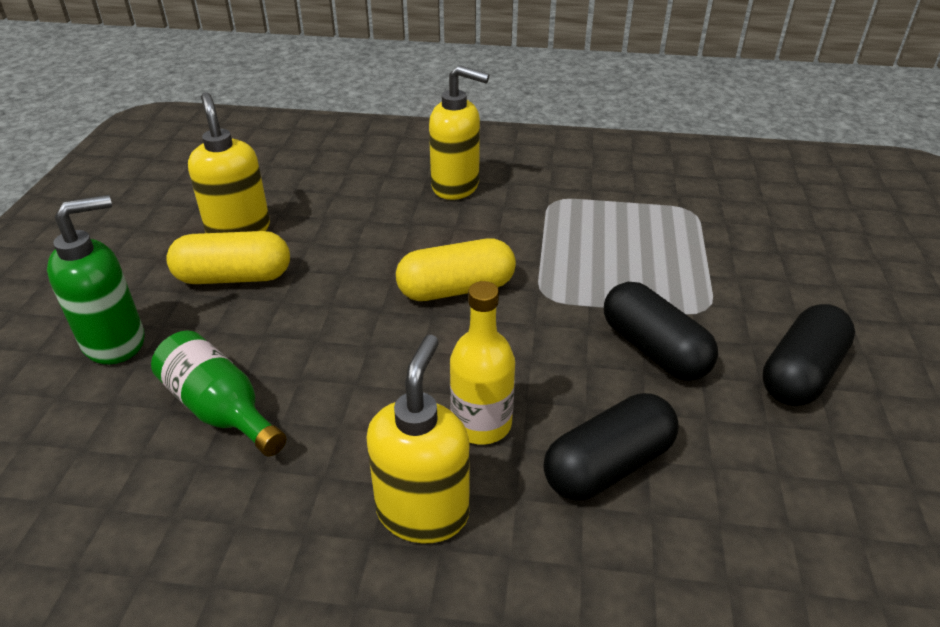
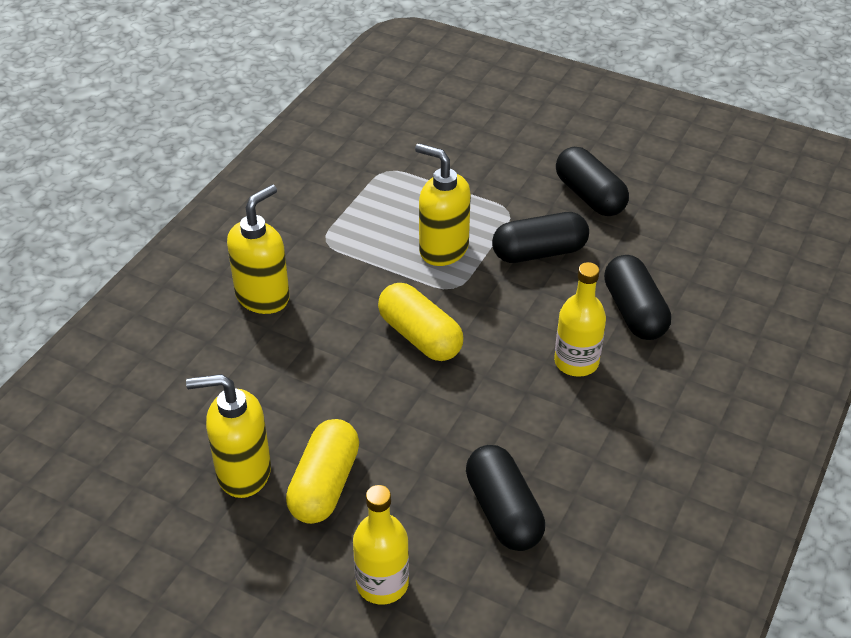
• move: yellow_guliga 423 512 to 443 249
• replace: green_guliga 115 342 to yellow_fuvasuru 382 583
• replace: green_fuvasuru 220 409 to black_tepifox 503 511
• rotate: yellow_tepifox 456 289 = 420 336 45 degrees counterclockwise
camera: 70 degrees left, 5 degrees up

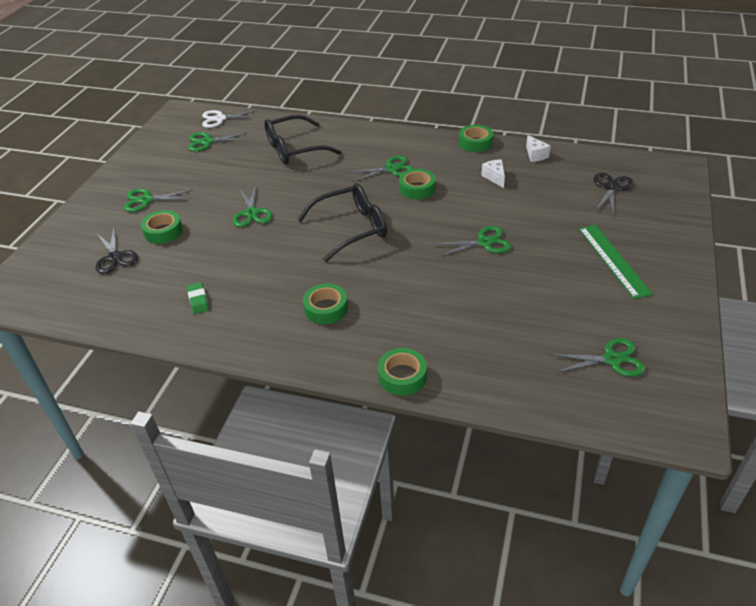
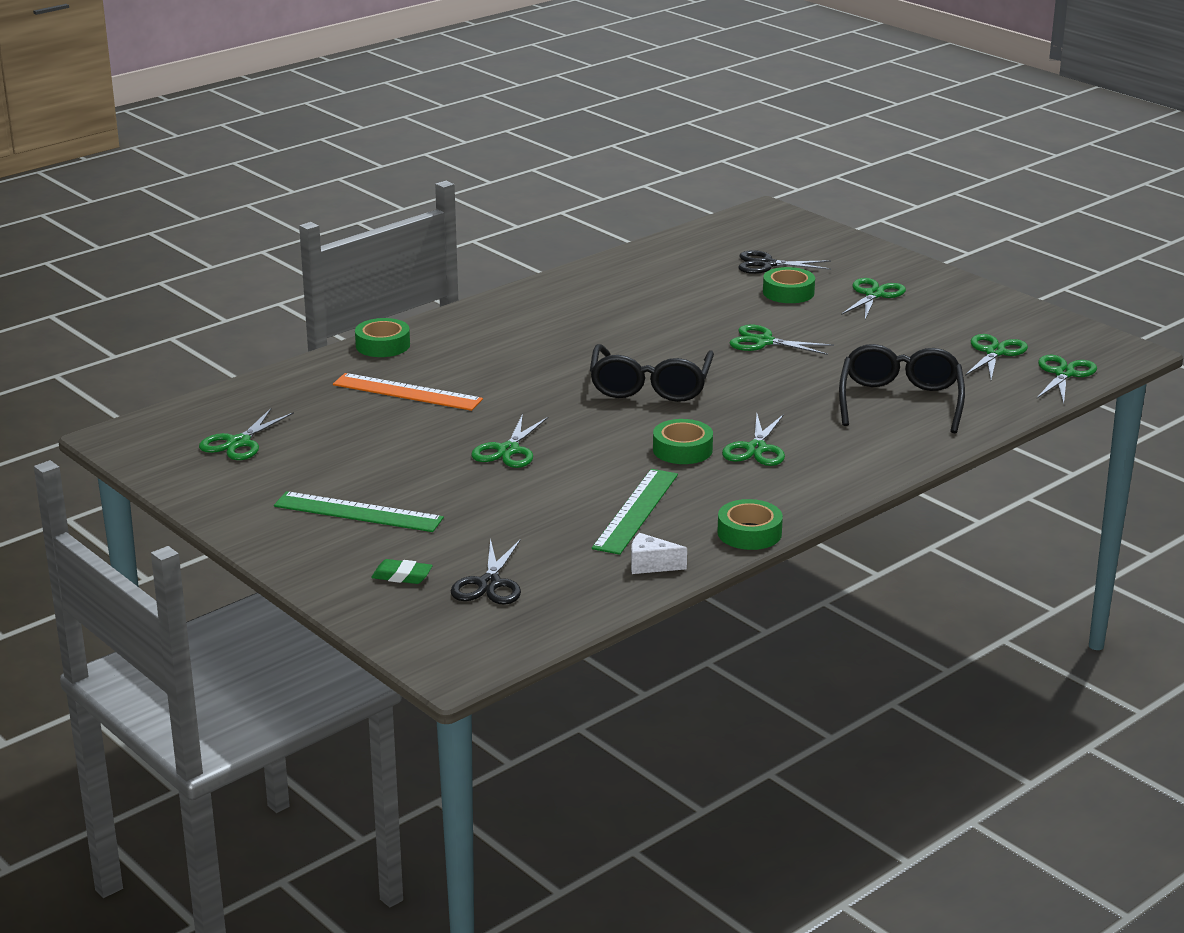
• delete: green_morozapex 326 308
• insert: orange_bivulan 407 392
• move: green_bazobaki 198 300 to 402 576
• replace: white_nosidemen 494 177 to green_bivulan 635 511
• recolor: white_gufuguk 220 119 to green_gufuguk 1064 374
• rotate: black_gufuguk 611 188 = 489 584 45 degrees clockwise
camera: 120 degrees right, 15 degrees down

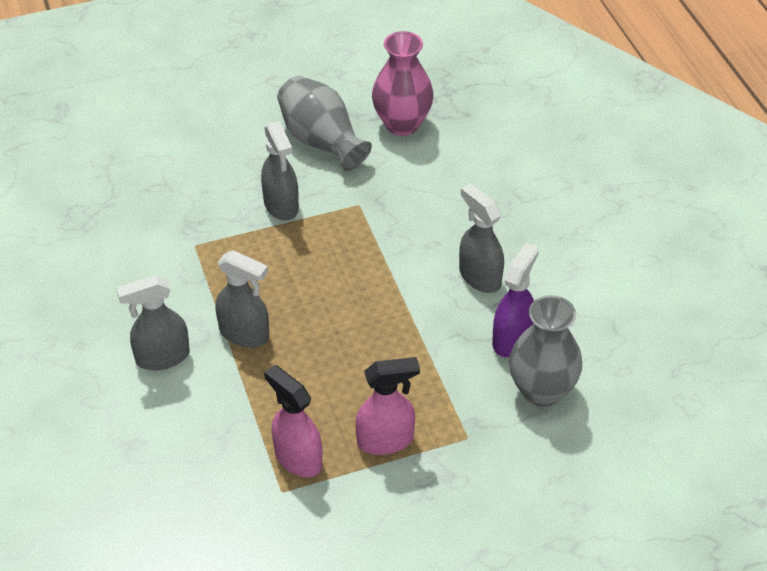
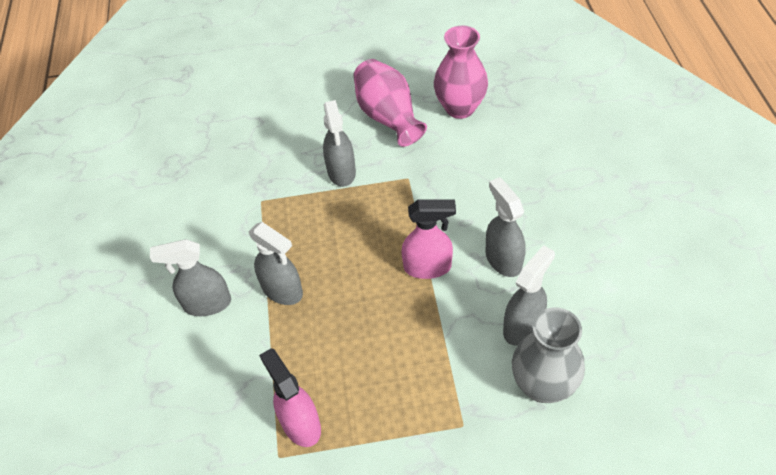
• move: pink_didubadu 386 440 to 428 267
• recolor: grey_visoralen 321 141 to pink_visoralen 388 117
• recolor: purple_didubadu 512 339 to grey_didubadu 523 326
camera: 15 degrees right, 5 degrees up

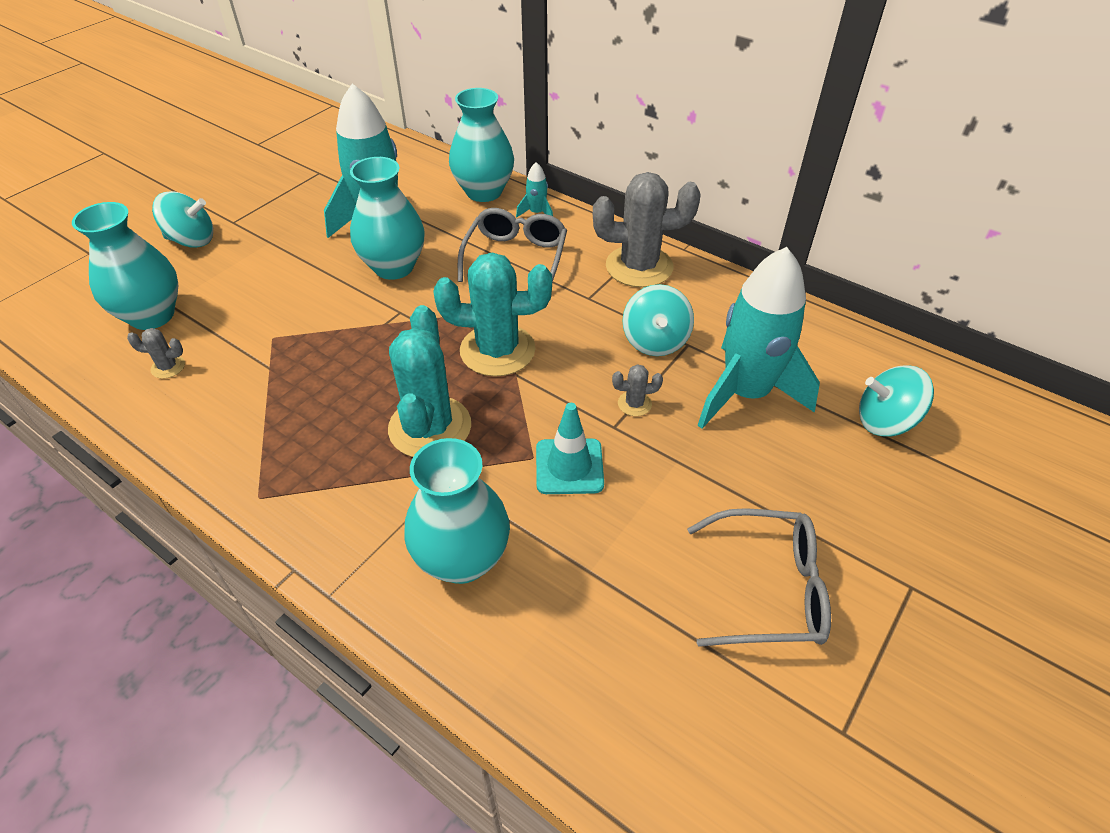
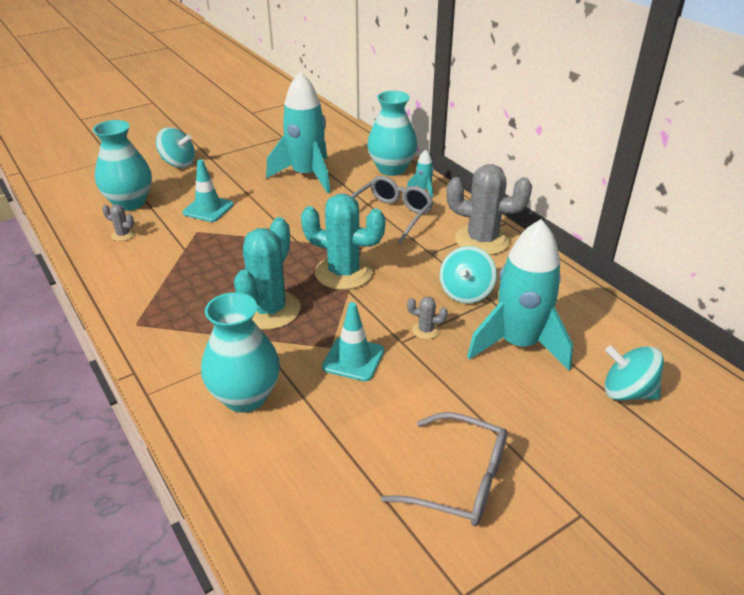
• delete: turquoise_visoralen 394 267
• insert: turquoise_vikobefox 208 209
camera: 20 degrees right, 10 degrees down

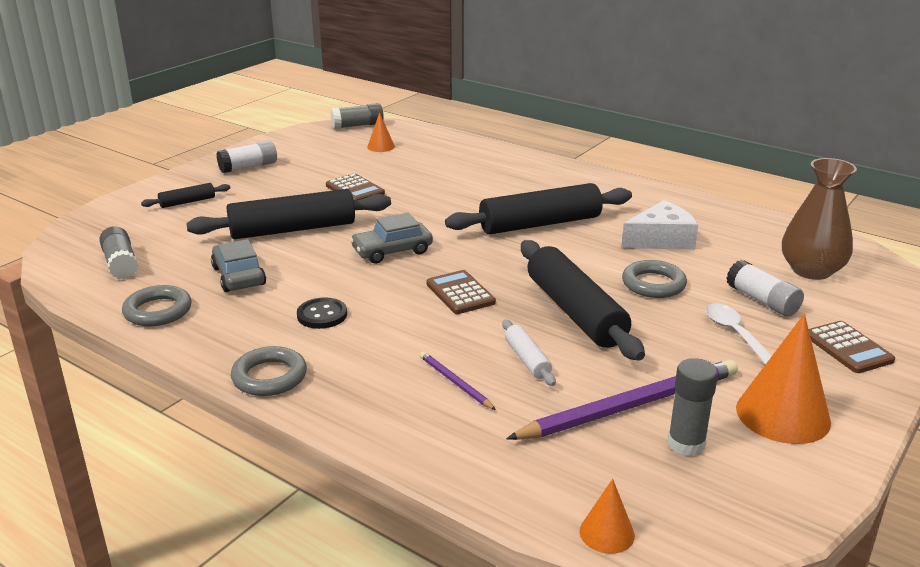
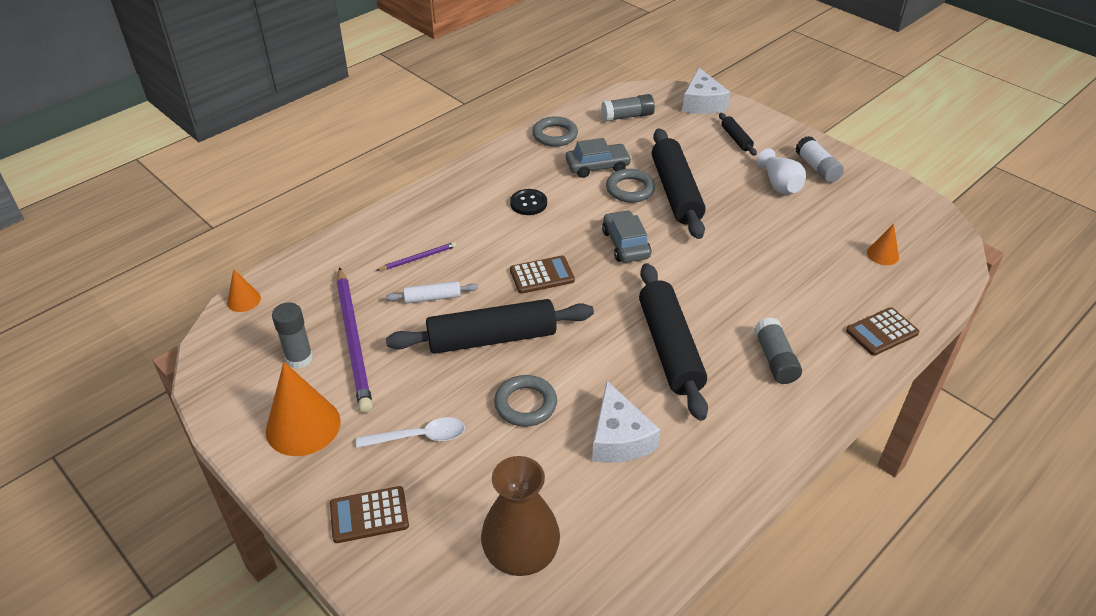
• delete: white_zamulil 762 300
• insert: white_nosidemen 702 103
• insert: white_visoralen 779 184
• move: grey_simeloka 269 377 to 630 189
• move: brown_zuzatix 355 190 to 882 332
• move: grey_zamulil 357 125 to 775 359
camera: 100 degrees right, 15 degrees up

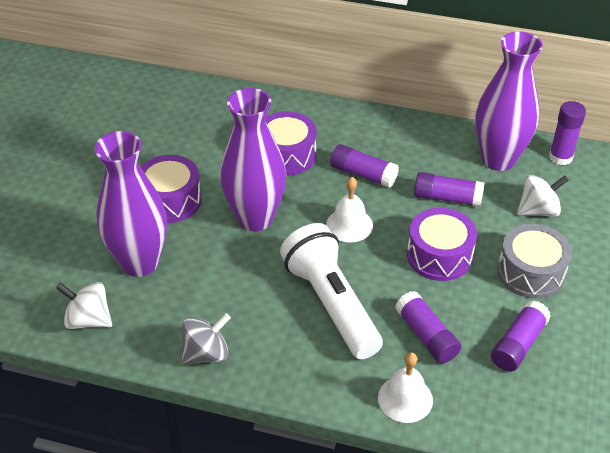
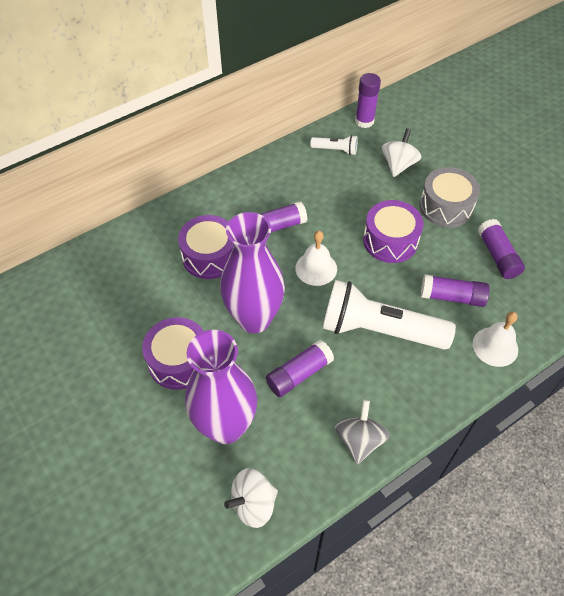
• move: purple_zamulil 447 198 to 299 374
• replace: purple_visoralen 498 159 to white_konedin 335 150
camera: 50 degrees left, 10 degrees up

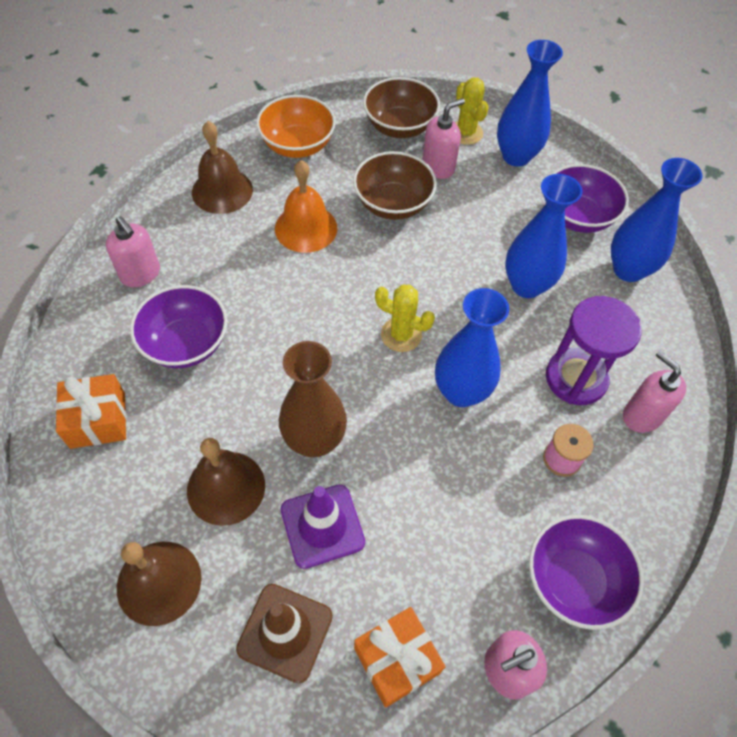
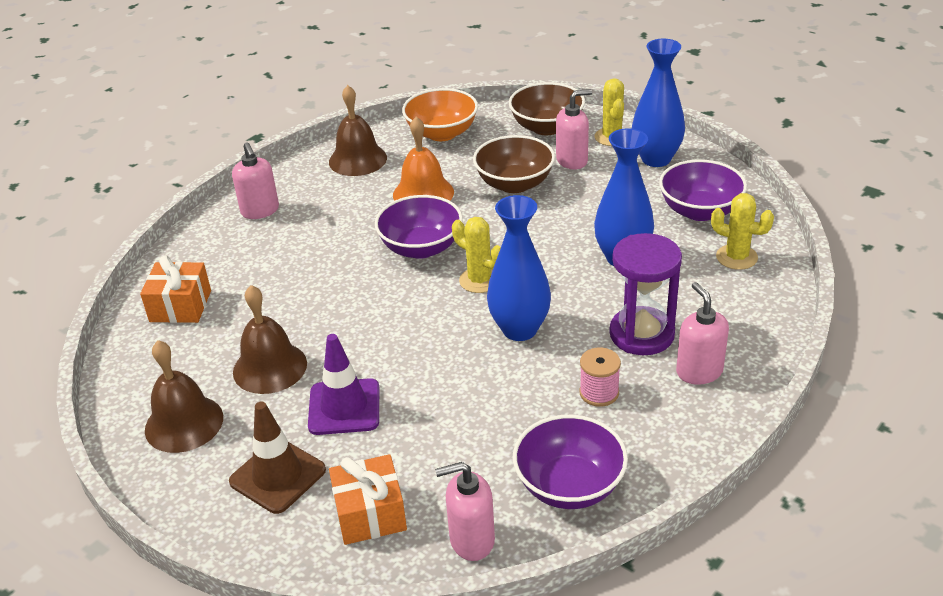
• delete: brown_visoralen 314 440
• move: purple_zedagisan 186 344 to 421 248
• replace: blue_visoralen 628 269 to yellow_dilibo 736 257
camera: 20 degrees right, 20 degrees down

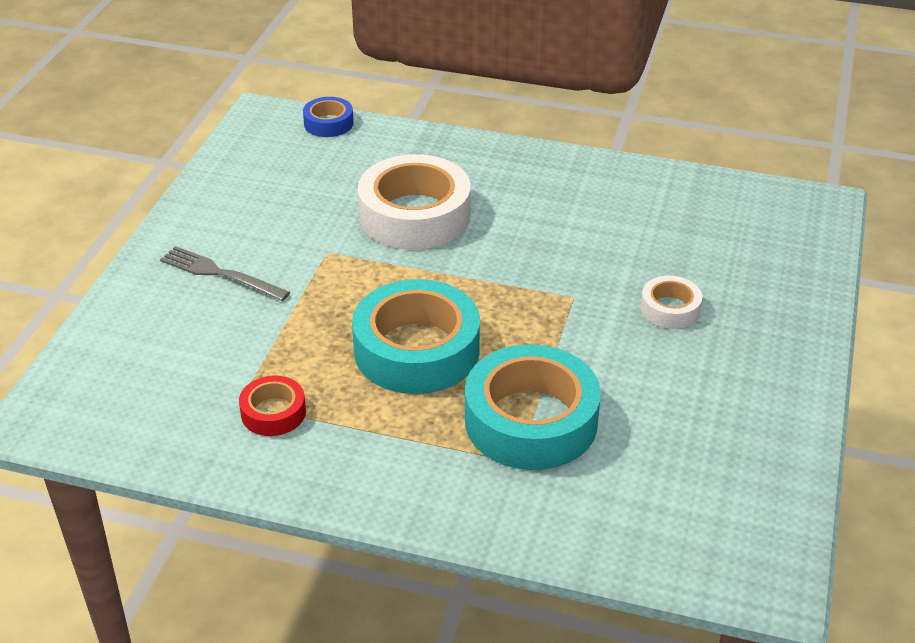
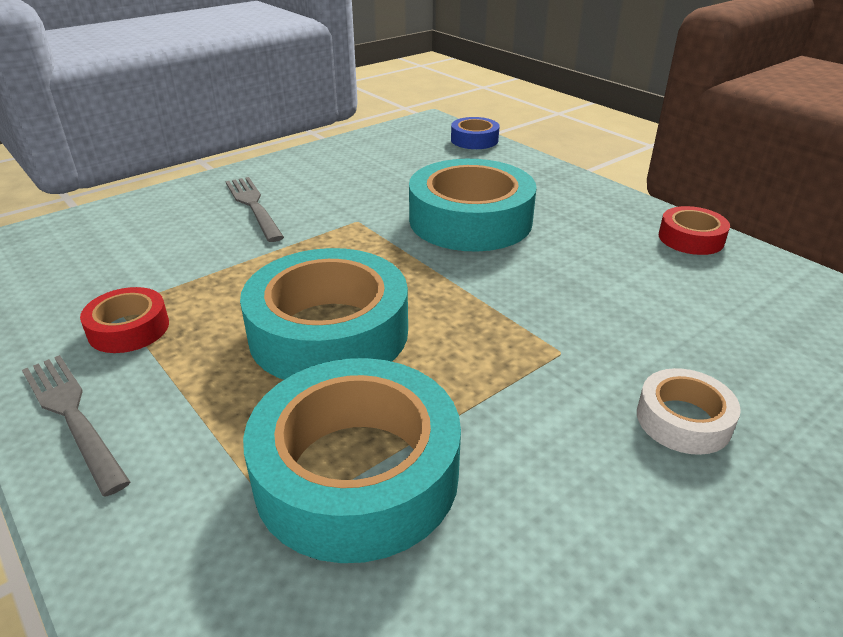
• insert: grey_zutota 72 415
• insert: red_morozapex 691 238
• recolor: white_morozapex 415 215 to turquoise_morozapex 470 220
camera: 35 degrees right, 5 degrees down

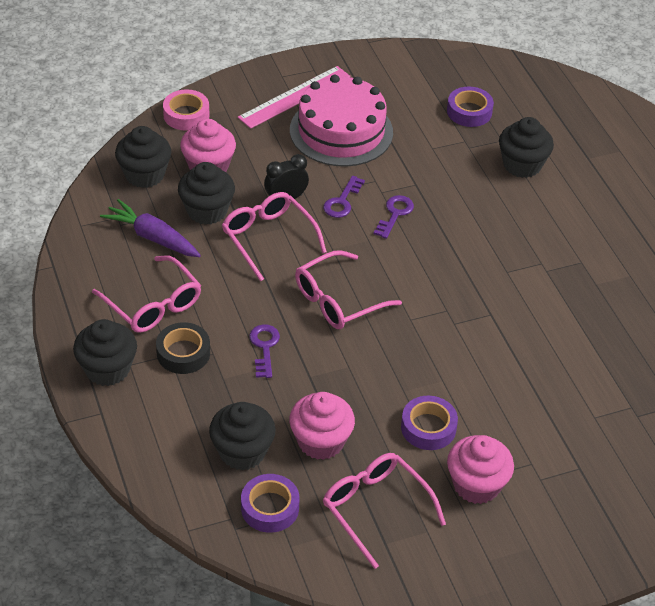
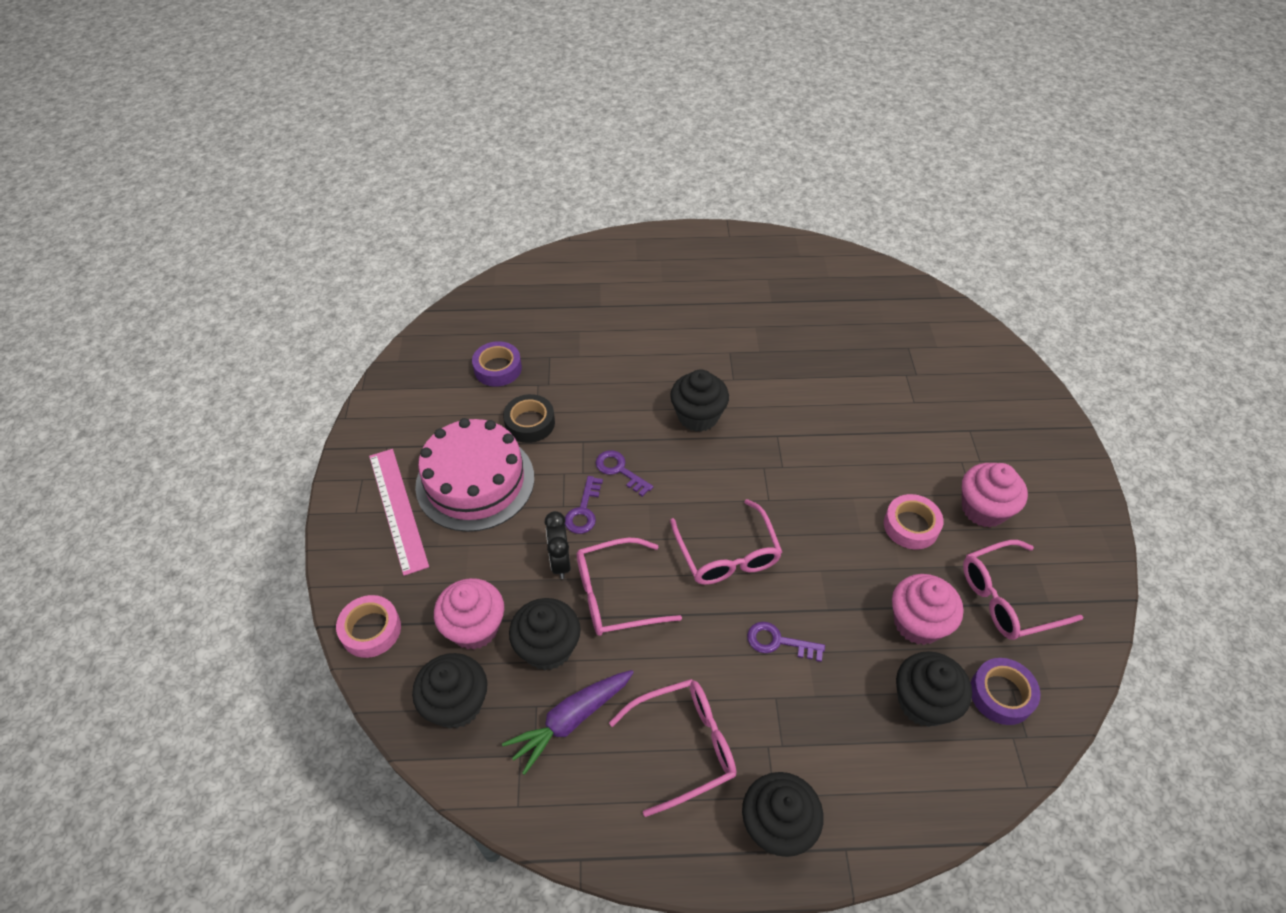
• move: black_morozapex 183 353 to 530 423
• move: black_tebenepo 522 165 to 698 416
• recolor: purple_morozapex 428 427 to pink_morozapex 911 526
• rotate: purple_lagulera 342 201 = 583 510 60 degrees clockwise
camera: 70 degrees left, 5 degrees up

